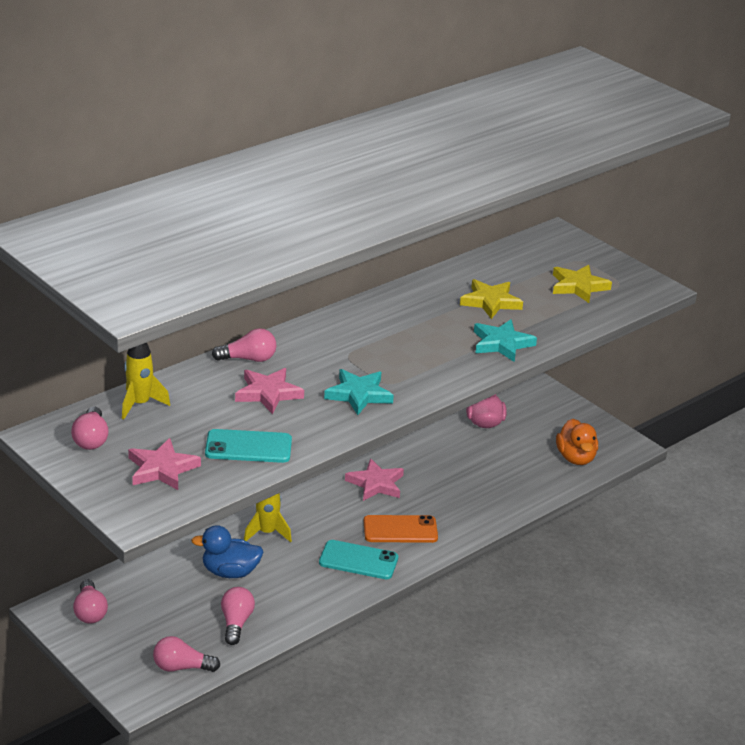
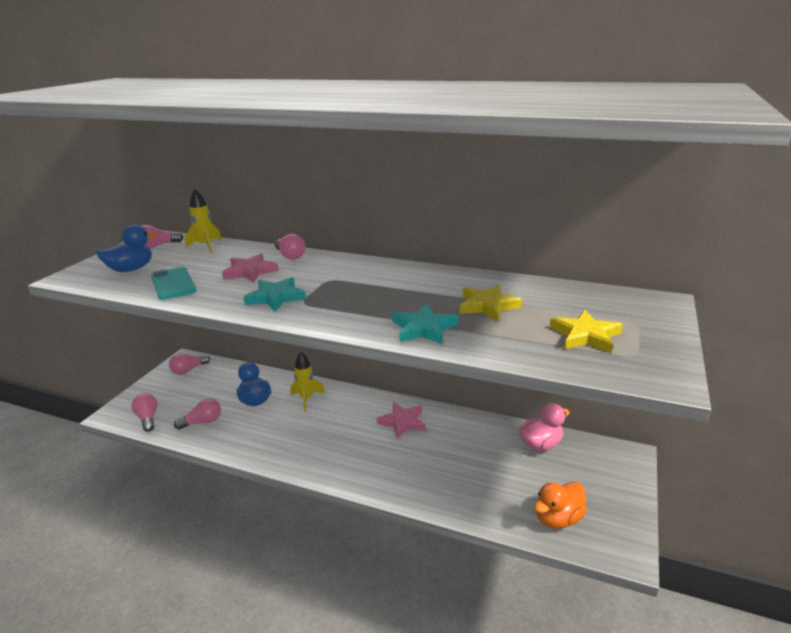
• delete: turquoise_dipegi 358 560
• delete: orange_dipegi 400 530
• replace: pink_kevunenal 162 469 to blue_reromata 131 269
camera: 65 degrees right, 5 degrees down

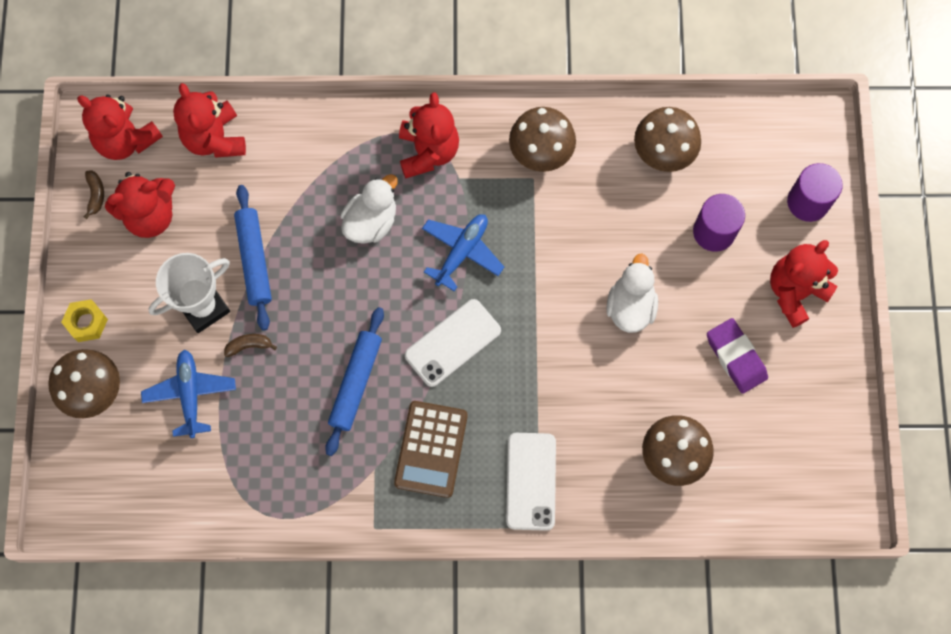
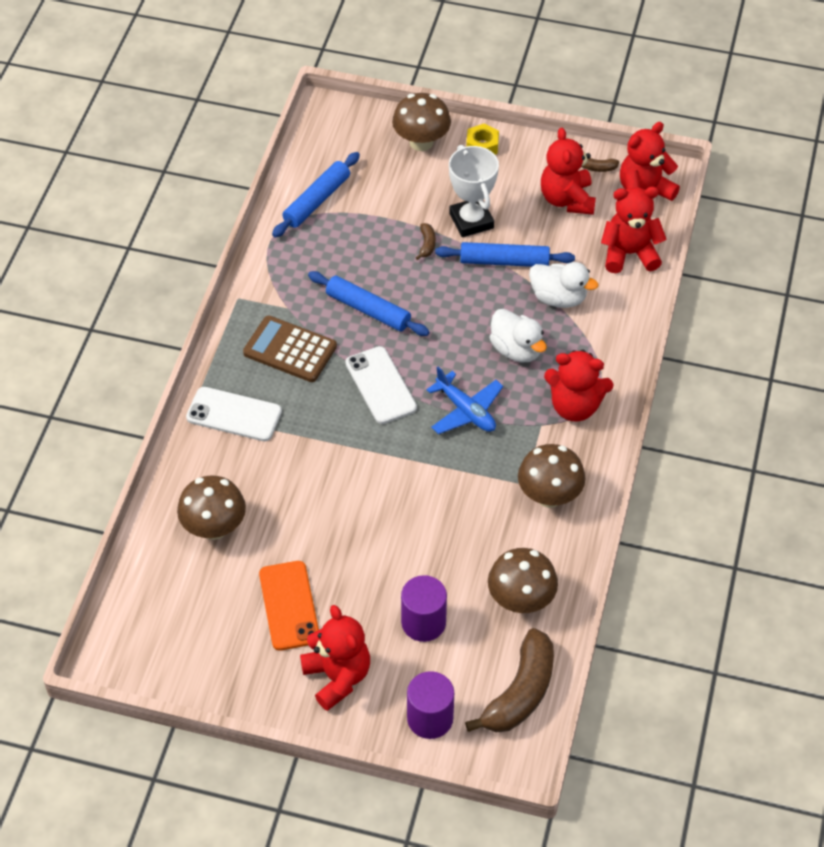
• delete: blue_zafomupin 190 394
• insert: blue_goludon 317 201
• insert: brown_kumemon 520 693
• move: white_reromata 630 306 to 558 298
• replace: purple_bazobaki 736 357 to orange_dipegi 289 606
camera: 105 degrees right, 20 degrees down

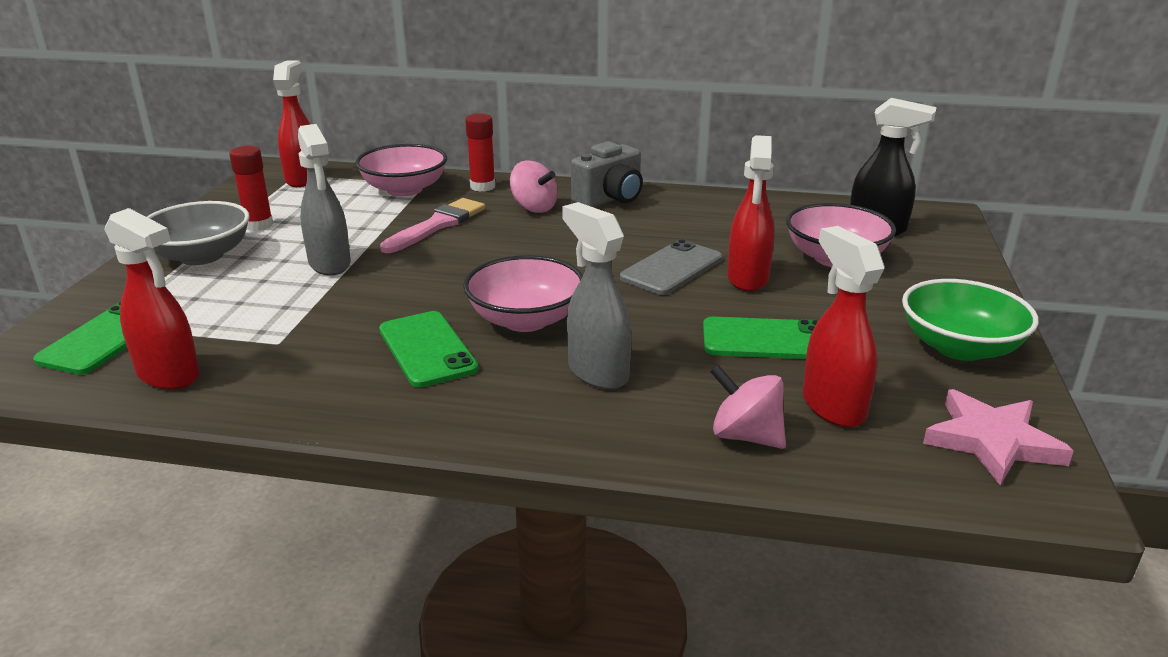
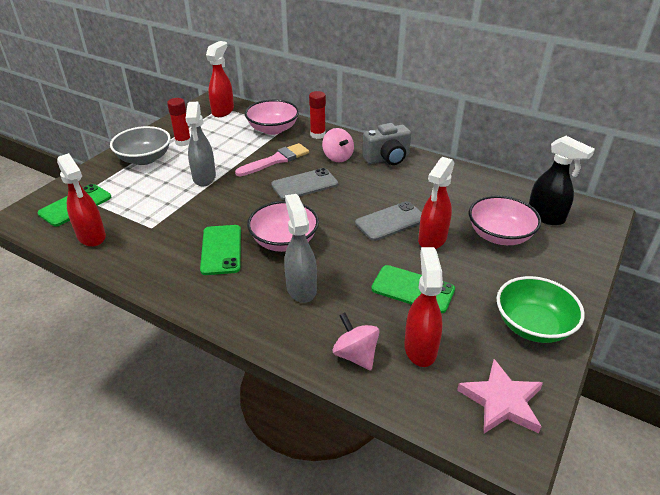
• insert: grey_dipegi 304 184
camera: 20 degrees right, 10 degrees up

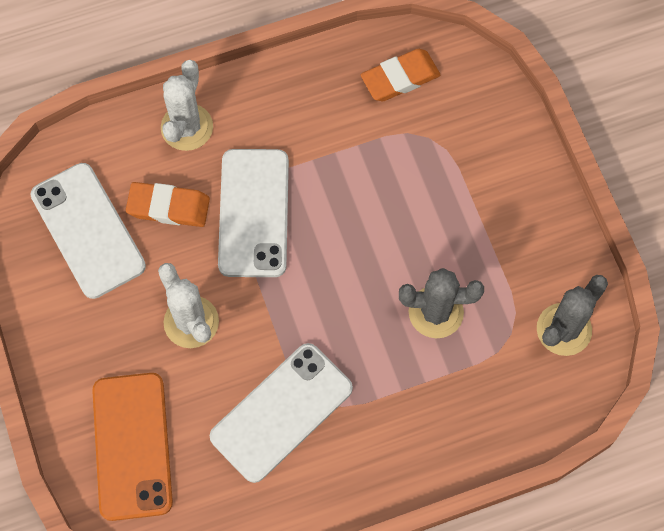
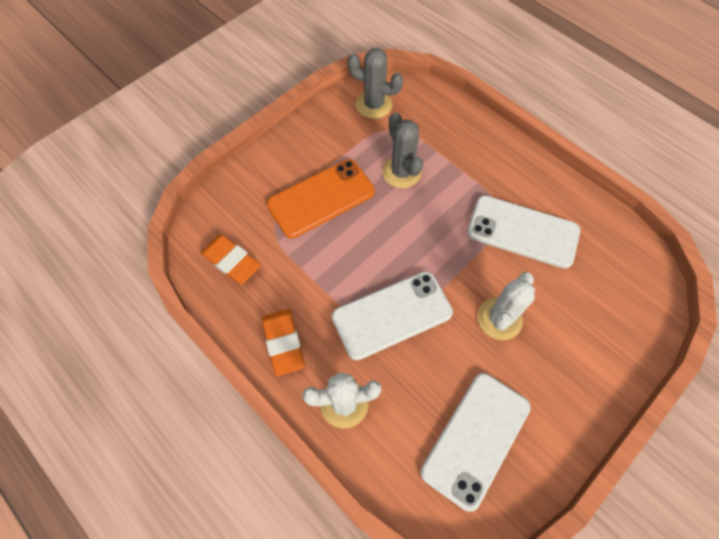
• move: orange_dipegi 132 446 to 321 198
• move: orange_bazobaki 168 207 to 283 343
camera: 115 degrees left, 5 degrees down

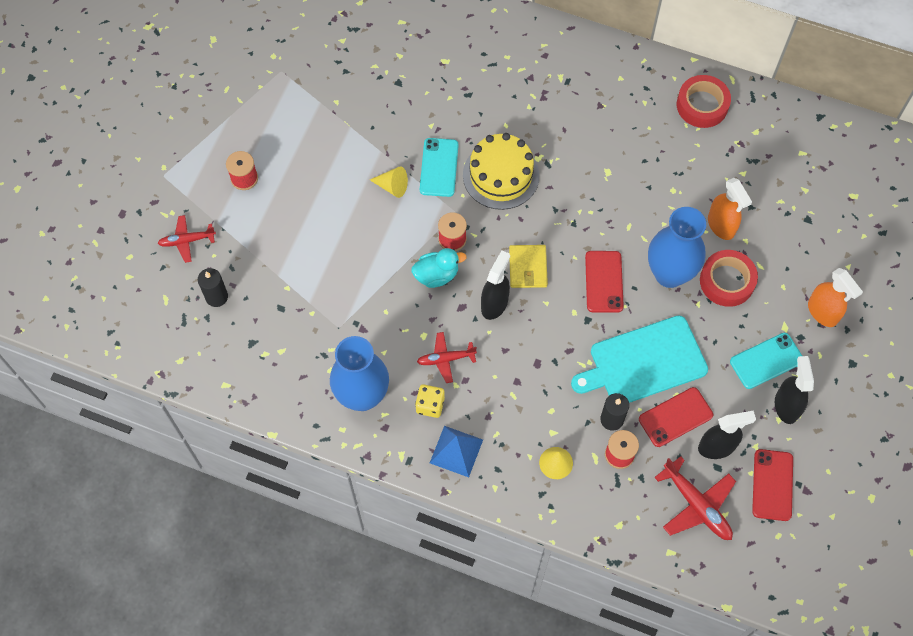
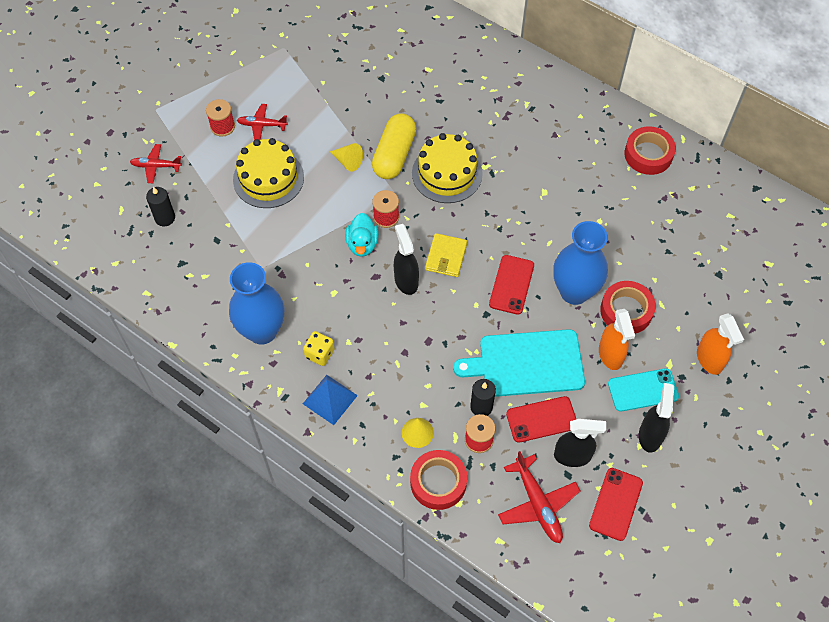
• insert: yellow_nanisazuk 268 178
• insert: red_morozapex 438 482
• move: red_zafomupin 446 359 to 262 125
• move: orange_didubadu 721 226 to 610 355
• replace: turquoise_dipegi 439 167 to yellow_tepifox 394 155
• rotate: turquoise_reromata 436 275 = 362 244 90 degrees clockwise
• rotate: black_didubadu 494 304 = 406 280 60 degrees counterclockwise
camera: 15 degrees right, 5 degrees down

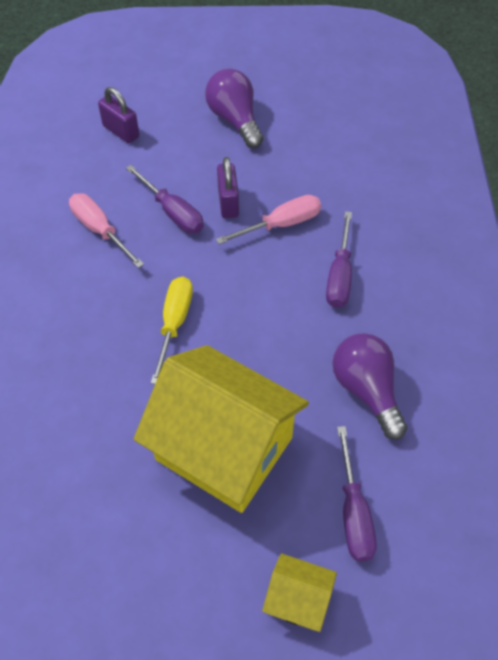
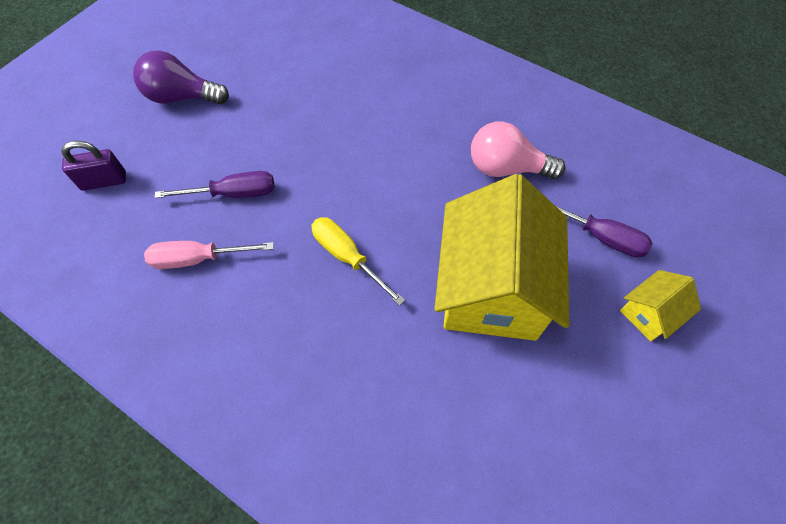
• delete: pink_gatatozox 281 224
• delete: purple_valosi 228 202
• delete: purple_gatatozox 339 276
• recolor: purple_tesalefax 366 390 to pink_tesalefax 506 168
• rotate: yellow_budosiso 224 448 = 492 289 60 degrees counterclockwise
camera: 55 degrees left, 5 degrees up

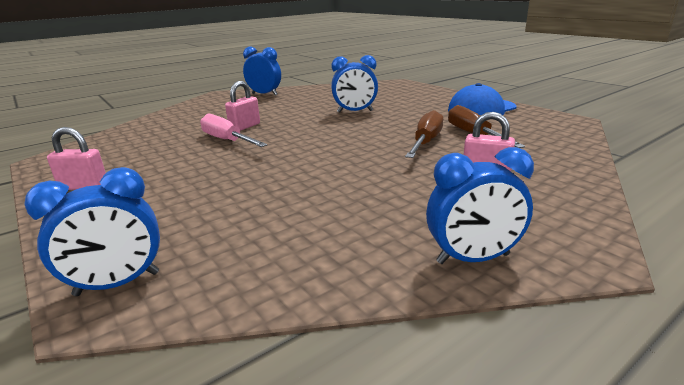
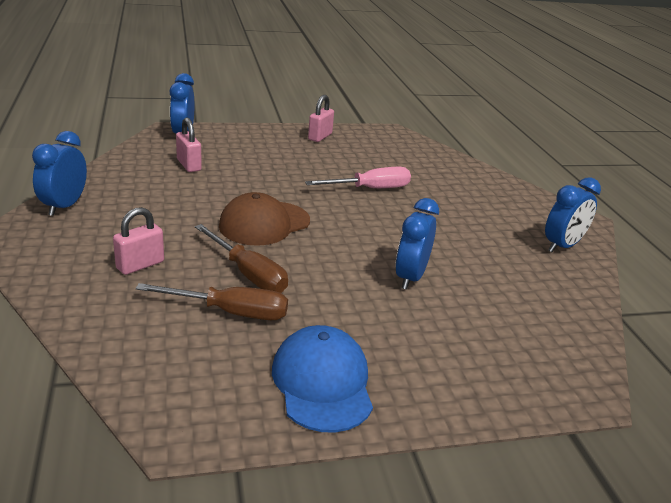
• insert: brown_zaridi 264 223
• move: pink_valosi 245 127 to 189 165
camera: 110 degrees right, 5 degrees up

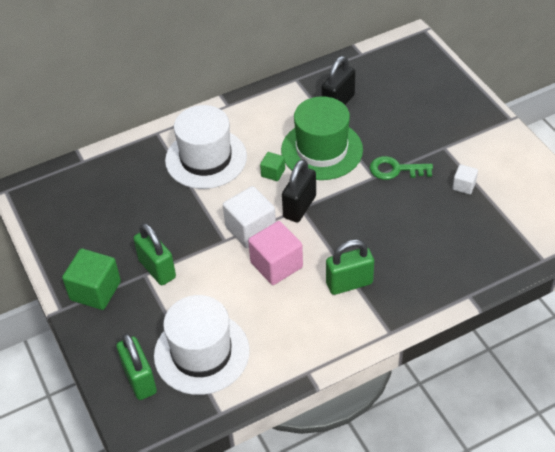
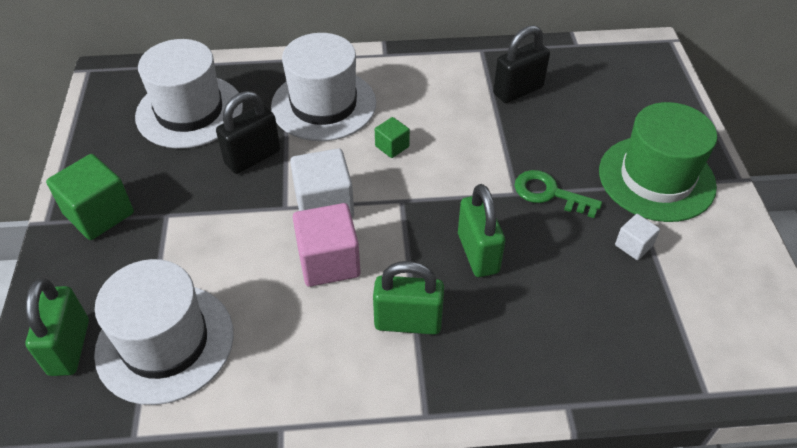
• insert: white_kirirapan 189 111
• move: green_valosi 157 269 to 478 253
• move: green_kirirapan 322 150 to 656 178
• move: black_valosi 299 207 to 252 157
camera: 20 degrees right, 0 degrees up

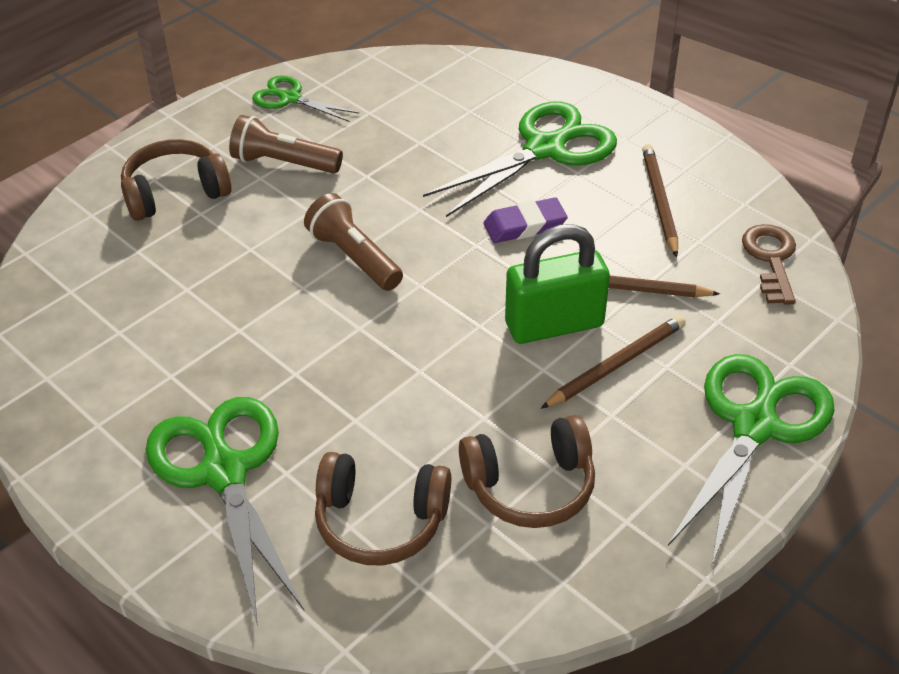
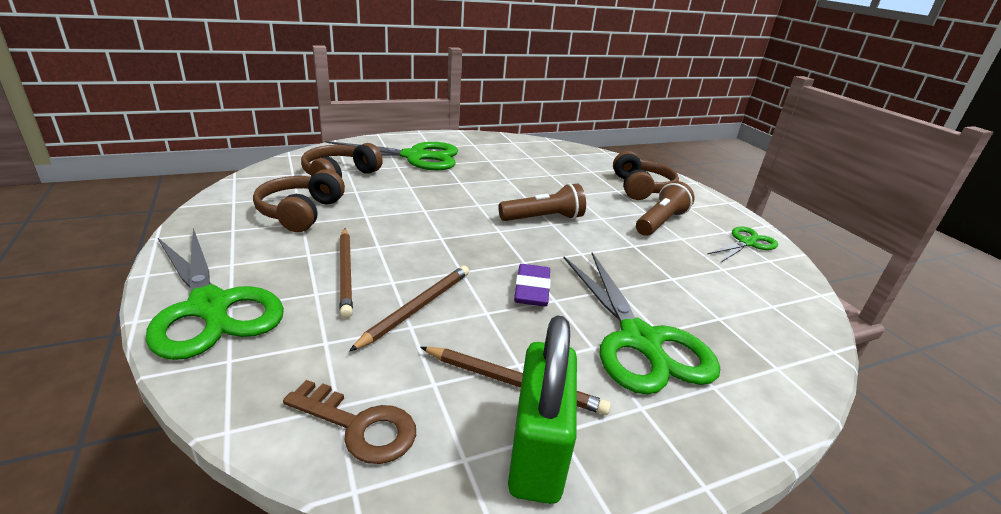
• move: green_valosi 554 325 to 537 451
camera: 110 degrees right, 15 degrees down

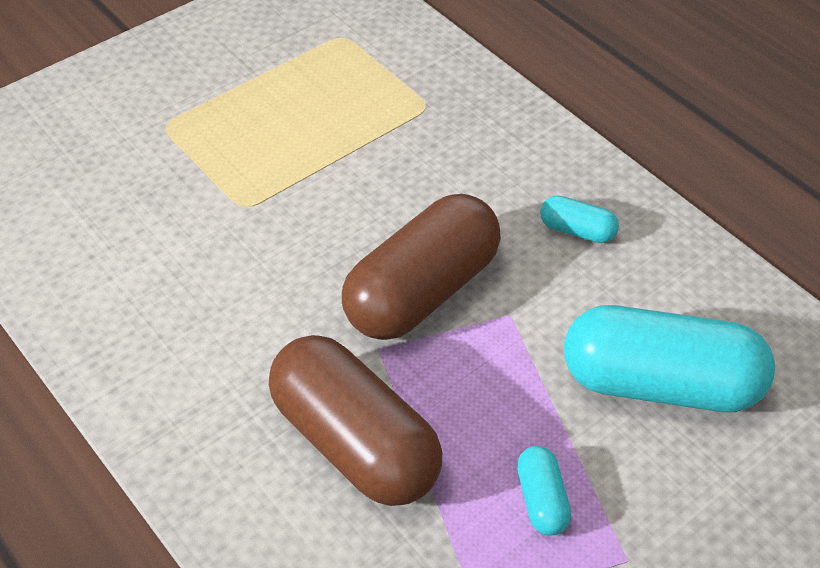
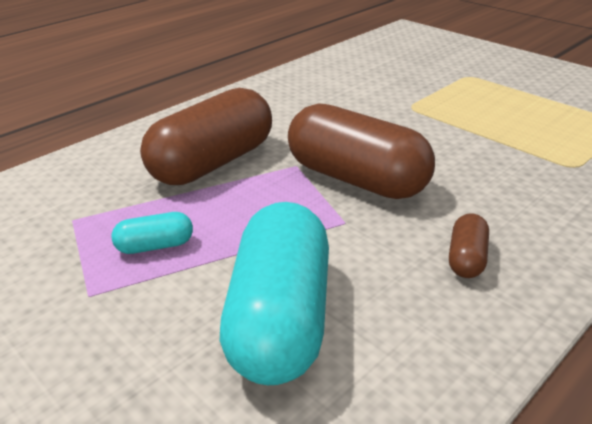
• recolor: turquoise_tepifox 577 230 to brown_tepifox 466 258
camera: 85 degrees right, 15 degrees down

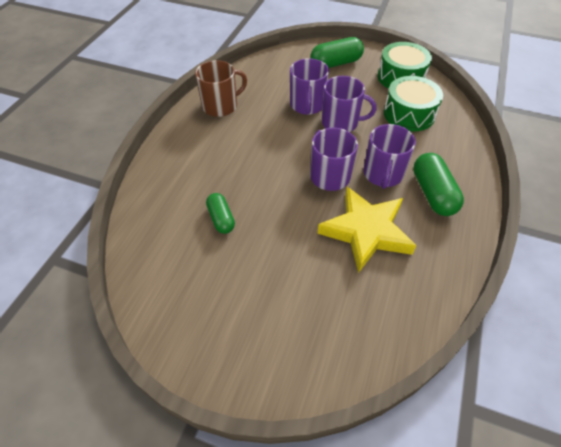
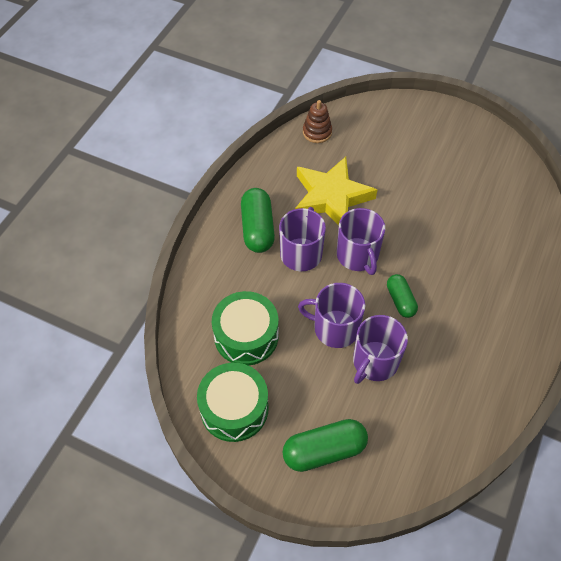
• delete: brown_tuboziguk 221 106
• insert: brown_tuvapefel 317 132
• move: green_tepifox 221 219 to 400 300
• rotate: purple_tuboziguk 307 105 = 374 362 150 degrees counterclockwise
camera: 175 degrees left, 5 degrees up

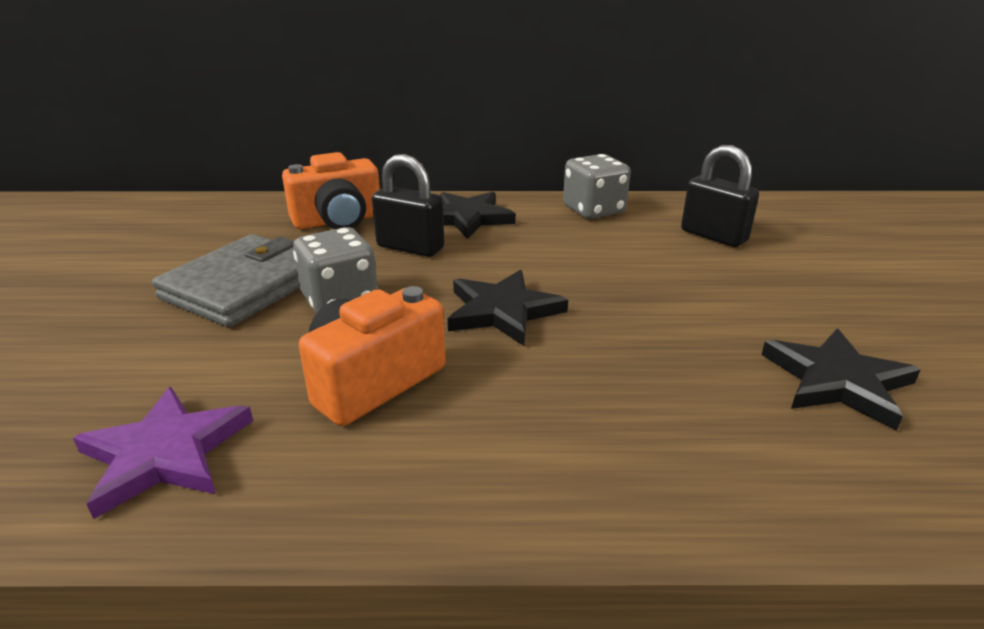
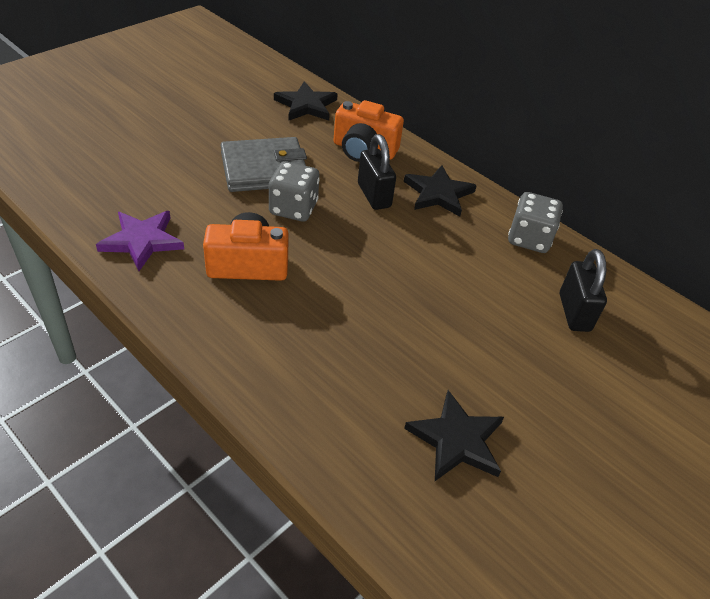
• move: black_kevunenal 503 311 to 306 105
camera: 40 degrees right, 15 degrees up

